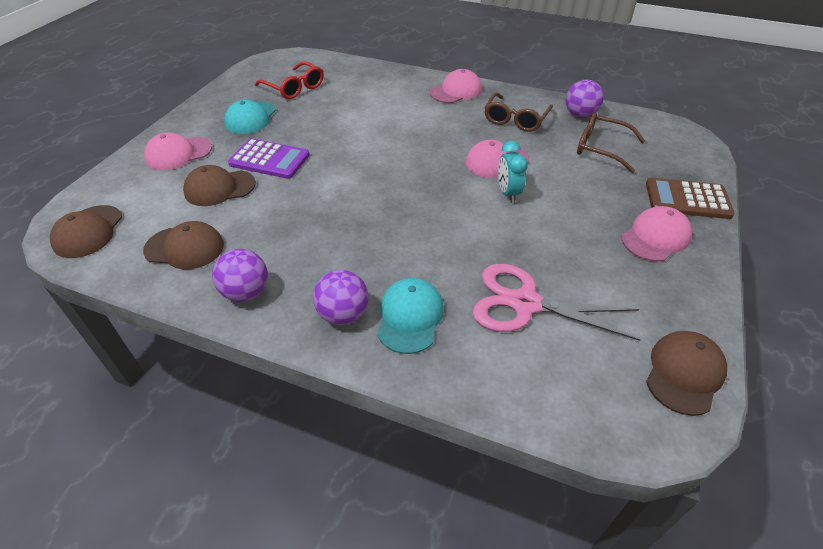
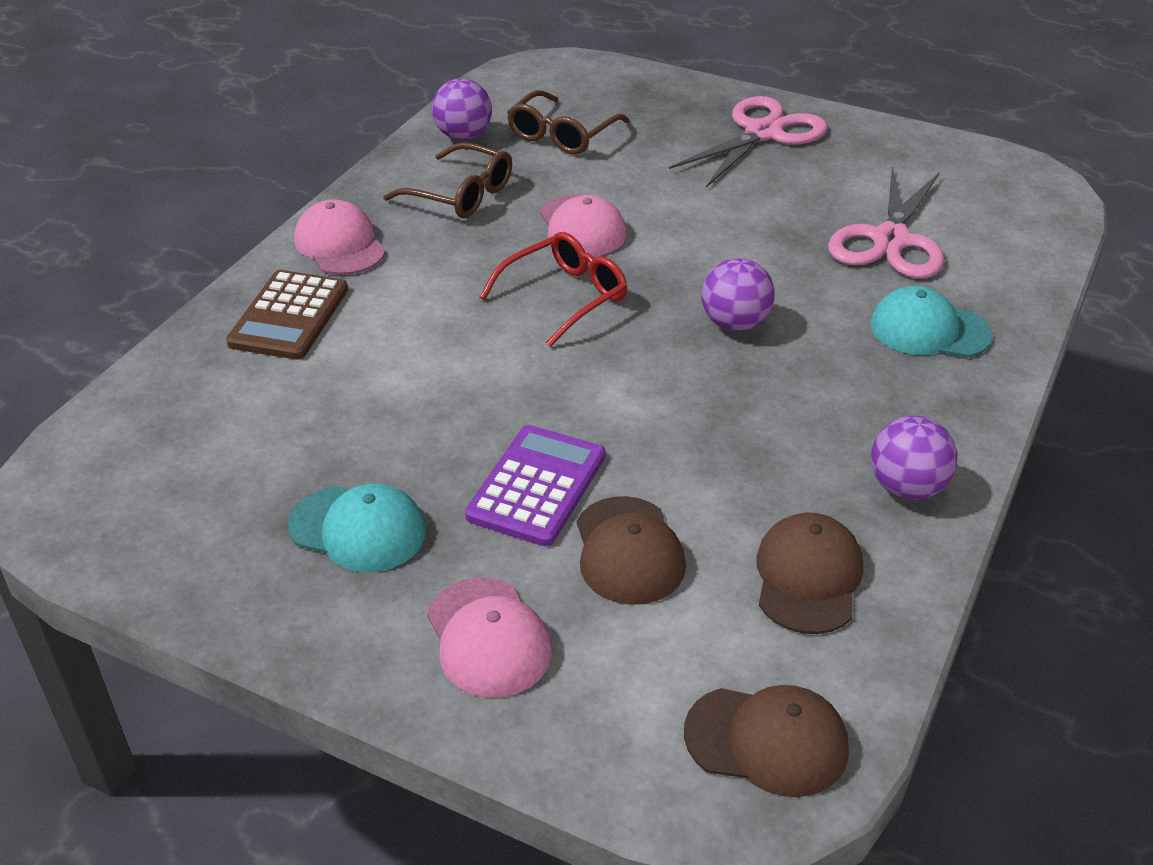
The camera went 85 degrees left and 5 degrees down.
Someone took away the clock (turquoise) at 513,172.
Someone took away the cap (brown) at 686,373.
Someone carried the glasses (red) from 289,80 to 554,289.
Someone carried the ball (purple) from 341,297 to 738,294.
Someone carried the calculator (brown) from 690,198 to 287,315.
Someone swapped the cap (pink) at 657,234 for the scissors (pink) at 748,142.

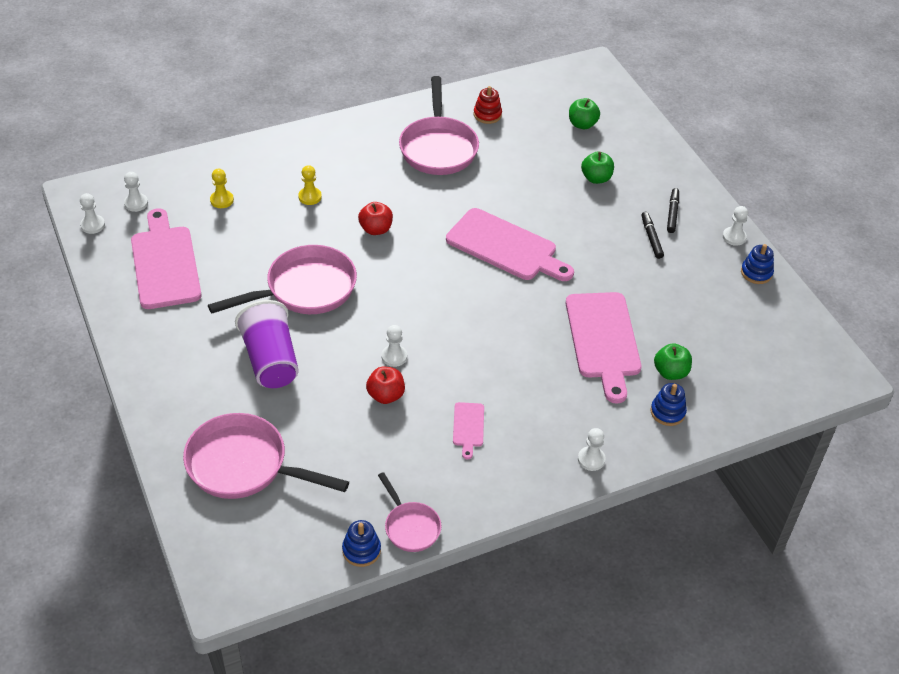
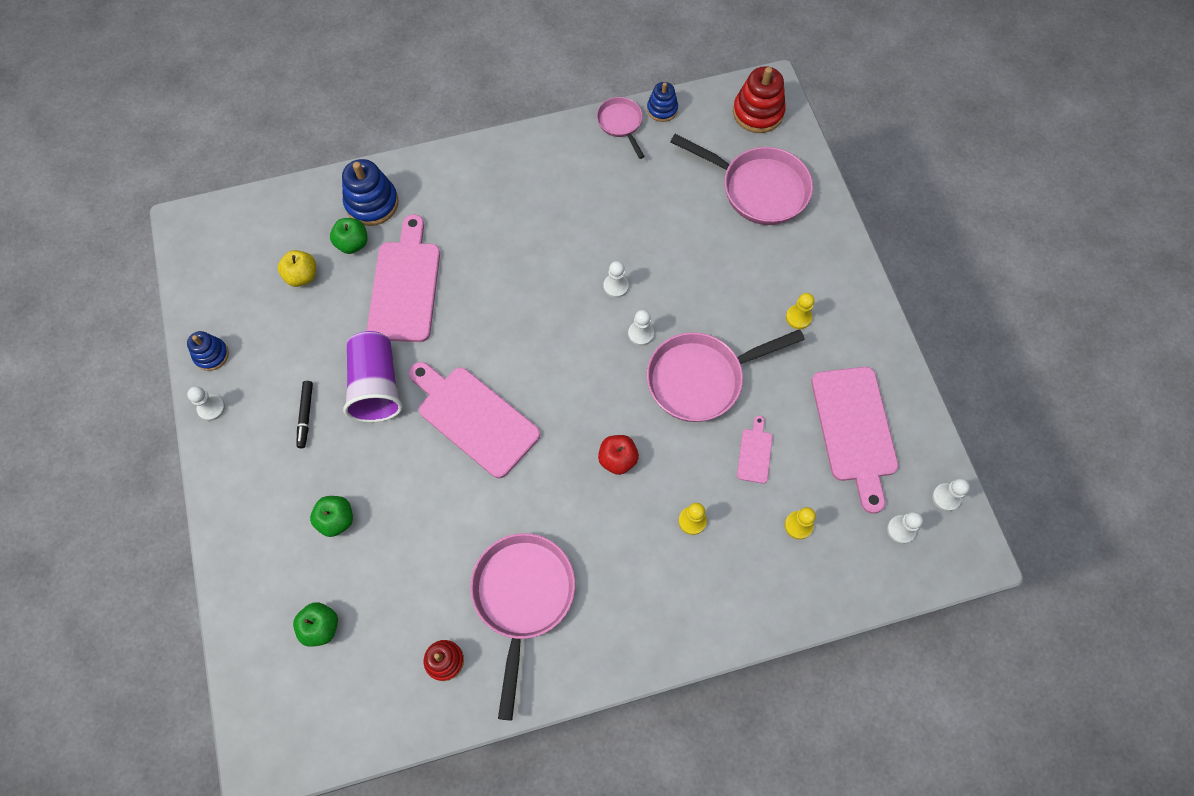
The camera went 170 degrees left and 20 degrees up.
Someone took away the apple (red) at 385,385.
Someone took away the marker (black) at 673,210.
Someone put down the apple (yellow) at 297,268.
Someone put down the stacking toy (red) at 759,99.
Someone put down the pawn (yellow) at 800,311.
Someone carried the cup (purple) from 267,344 to 373,377.
Someone carried the cutting board (pink) from 468,431 to 755,450.
Someone carried the pawn (white) from 592,449 to 641,328.
Someone scaled the stacking toy (blue) at 668,404 by 1.65.

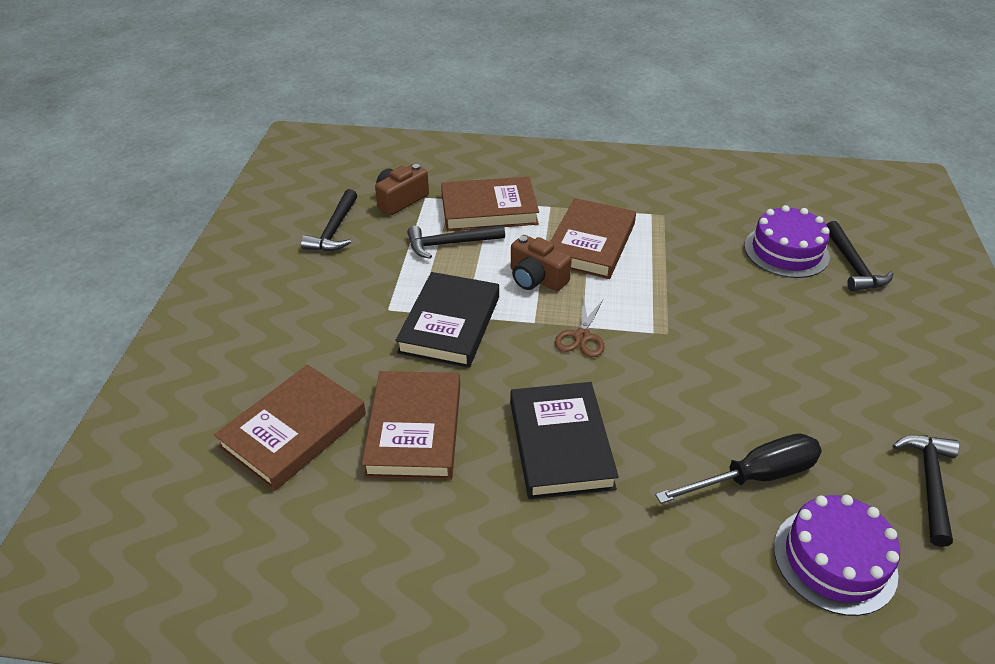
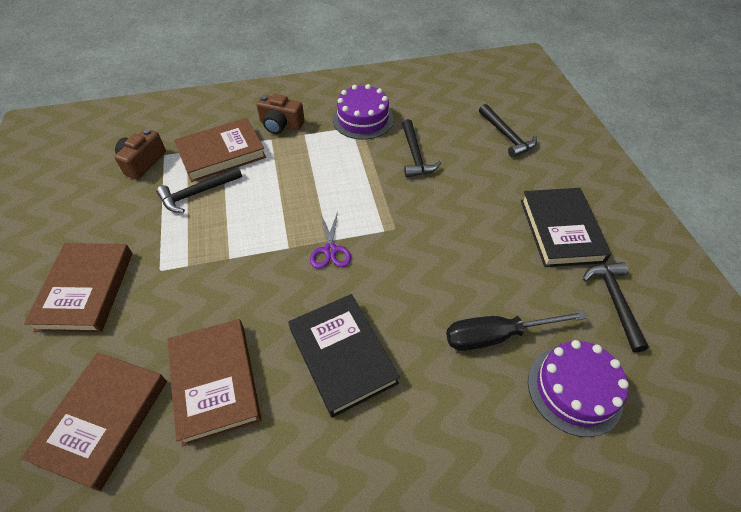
The camera went 20 degrees left and 10 degrees up.
Someone carried the hammer (black) from 329,220 to 421,148.
Someone carried the book (black) from 447,320 to 566,227.
Someone carried the camera (brown) from 541,263 to 280,114.
Someone carried the book (brown) from 593,238 to 78,288.
Someone carried the cake (purple) from 787,241 to 363,112.
Someone repainted the scissors (brown) at 580,326, which became the scissors (purple) at 330,240.
Someone rotated the screwdriver (black) at 738,468 by 150 degrees counterclockwise.

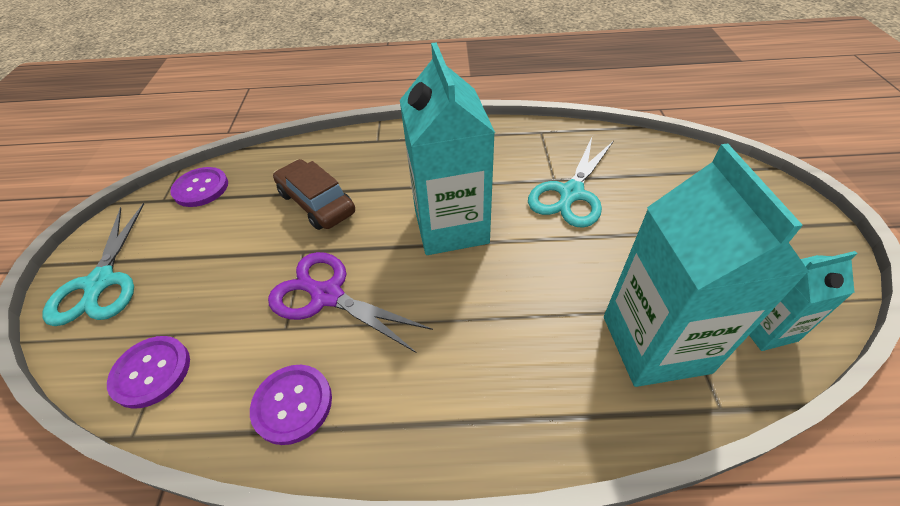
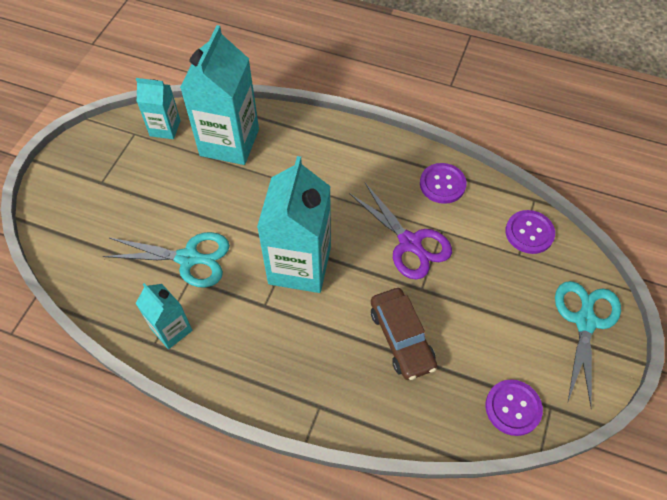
The camera went 160 degrees left and 10 degrees up.
Someone put down the carton (turquoise) at 164,316.
Someone rotated the scissors (turquoise) at 571,183 by 45 degrees clockwise.

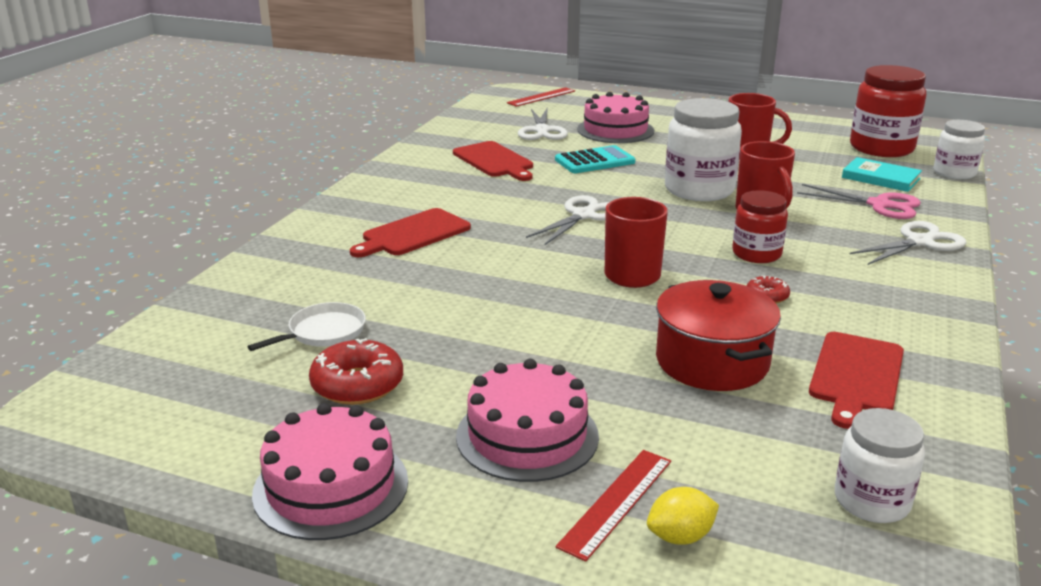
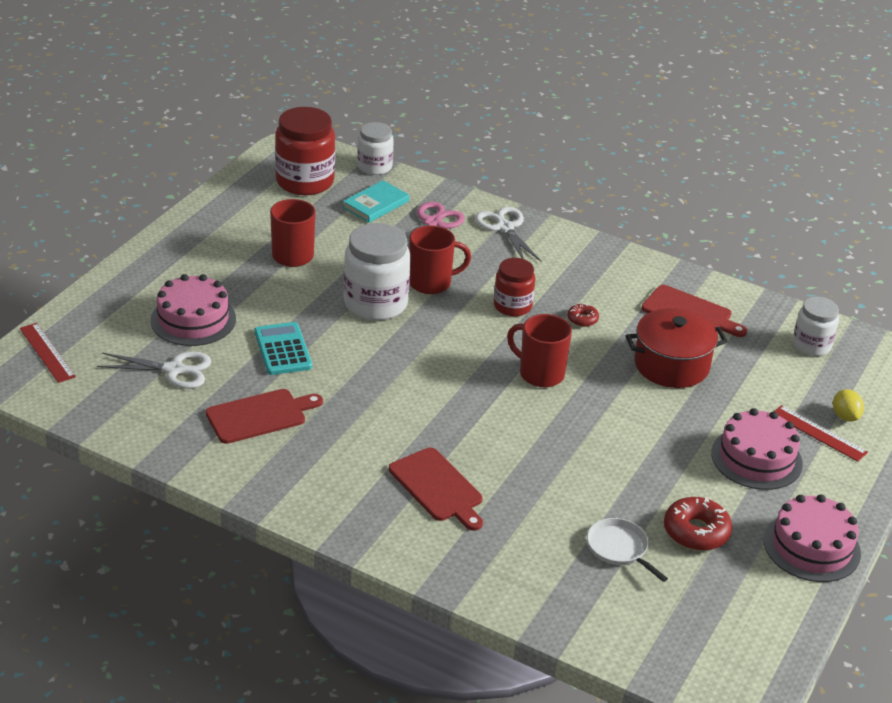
The camera went 85 degrees left and 10 degrees up.
Someone took away the scissors (white) at 567,220.

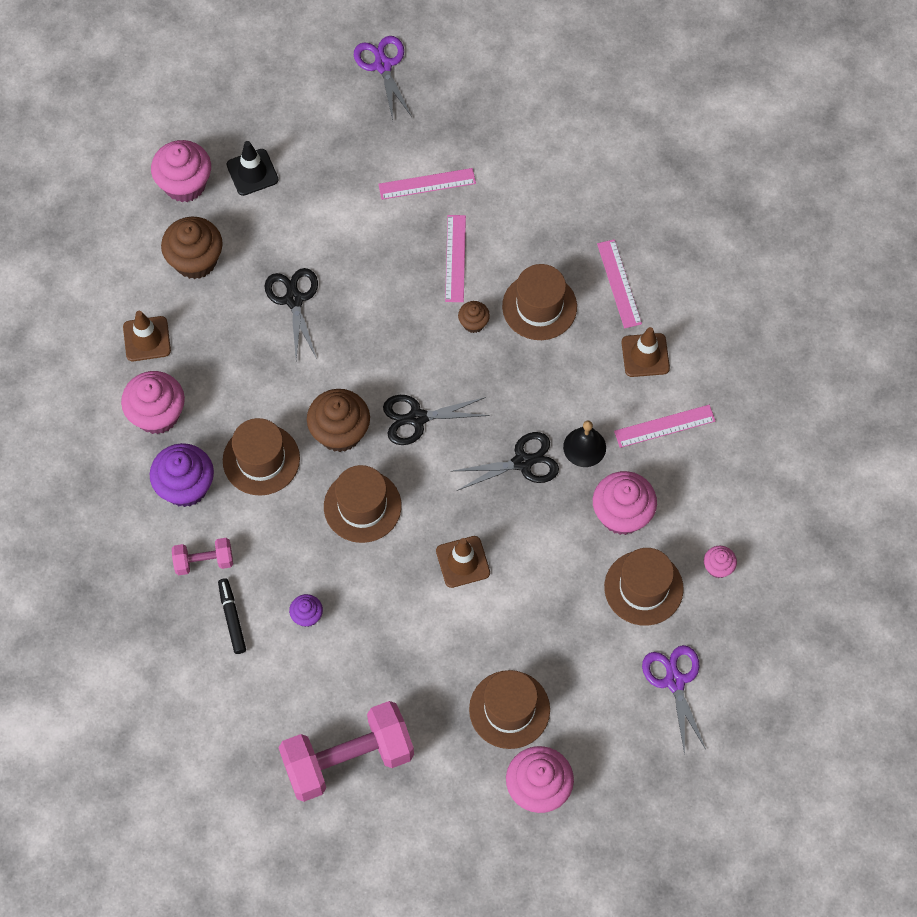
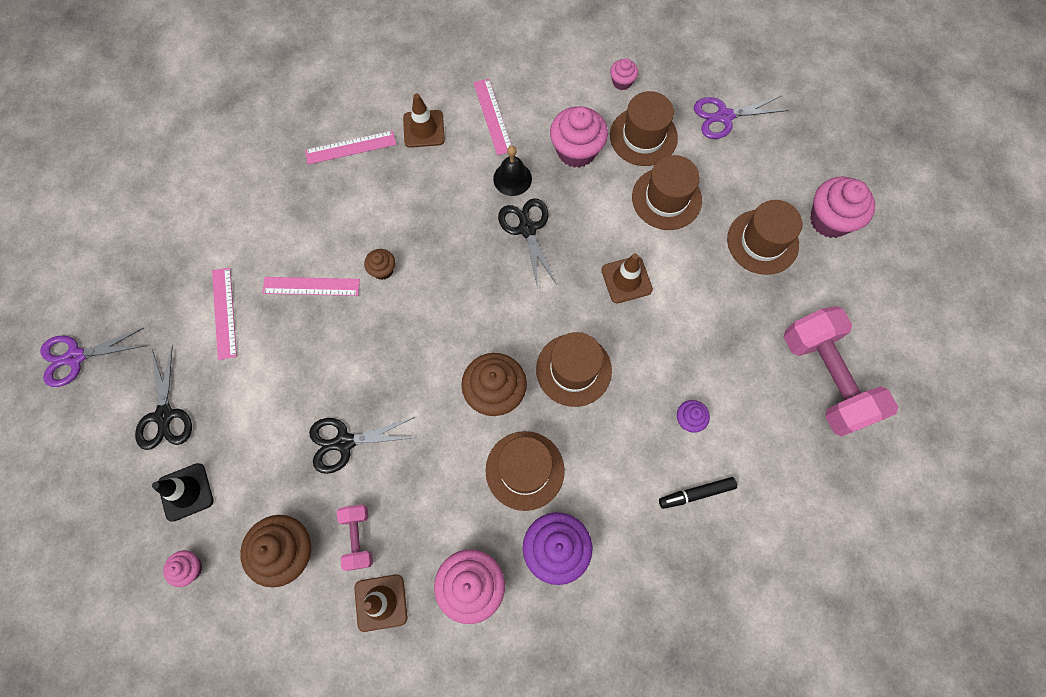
The camera went 90 degrees left and 5 degrees up.
Someone carried the dumbbell (pink) from 202,556 to 355,538.
Someone carried the scissors (black) from 436,420 to 163,397.
Someone carried the hat (brown) from 539,302 to 667,192.
Someone scaled the cupcake (pink) at 181,171 by 0.51.

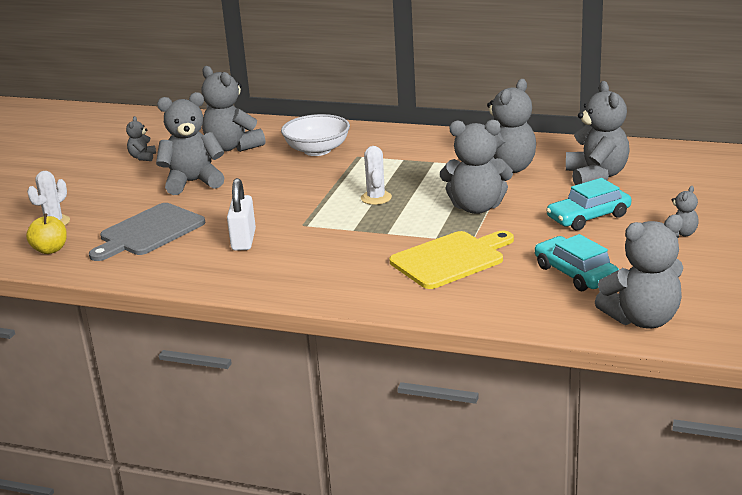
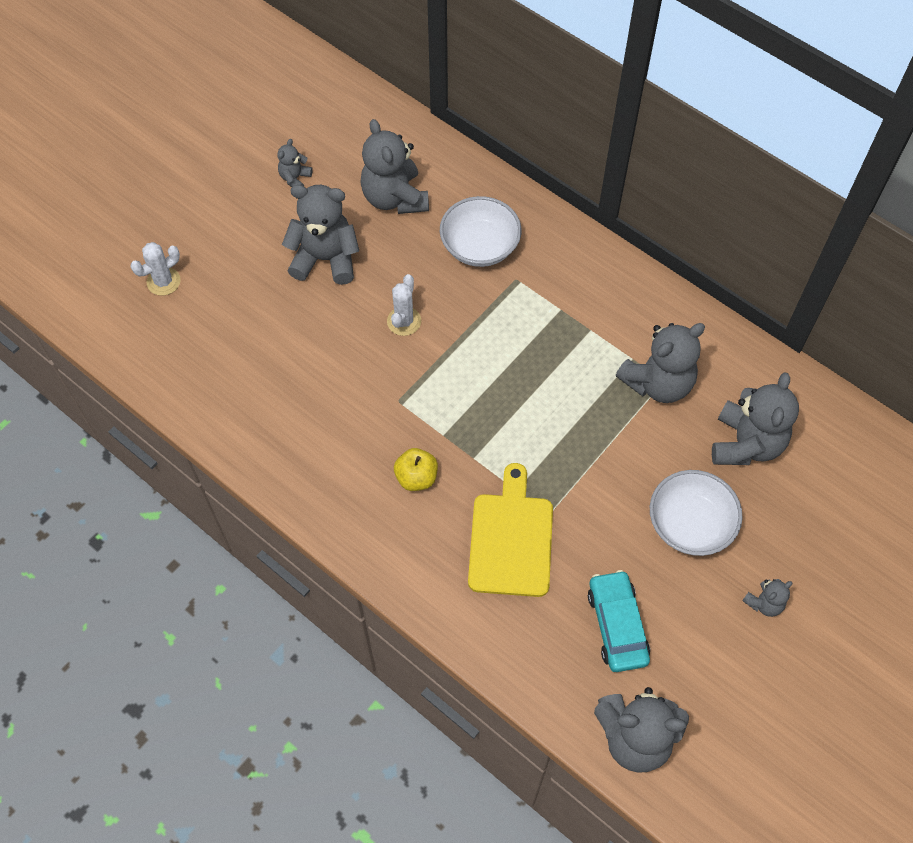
The camera went 20 degrees right and 35 degrees up.
Someone took away the cutting board (grey) at 147,232.
Someone took away the padlock (white) at 241,214.
Someone took away the teddy bear (grey) at 476,167.
Someone carried the apple (yellow) from 46,233 to 416,469.
Someone carried the cactus (white) from 376,175 to 404,305.
Someone swapped the car (turquoise) at 588,204 for the bowl (white) at 696,513.
Someone rotated the cutting board (yellow) at 452,260 by 75 degrees counterclockwise.

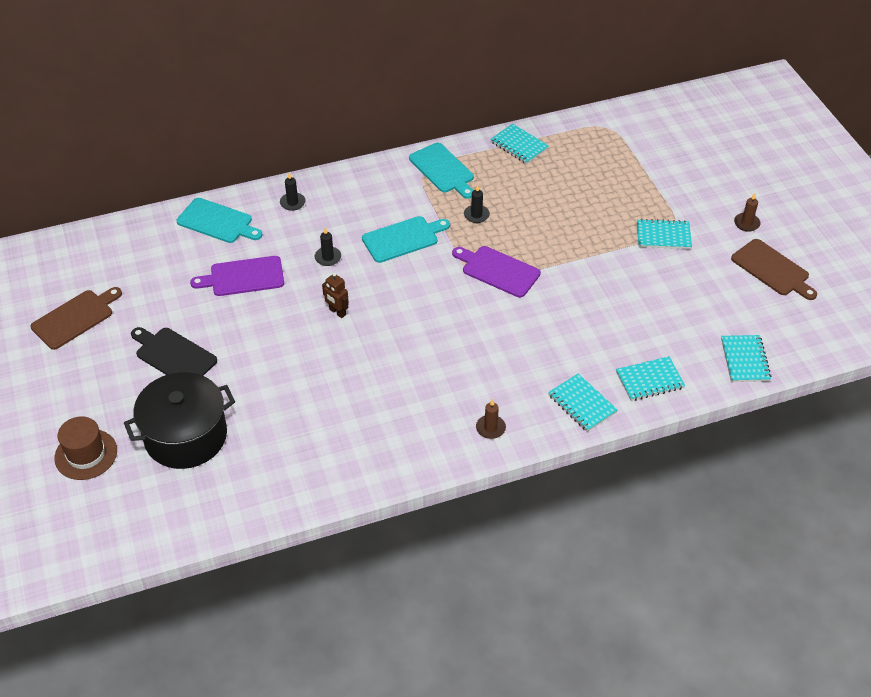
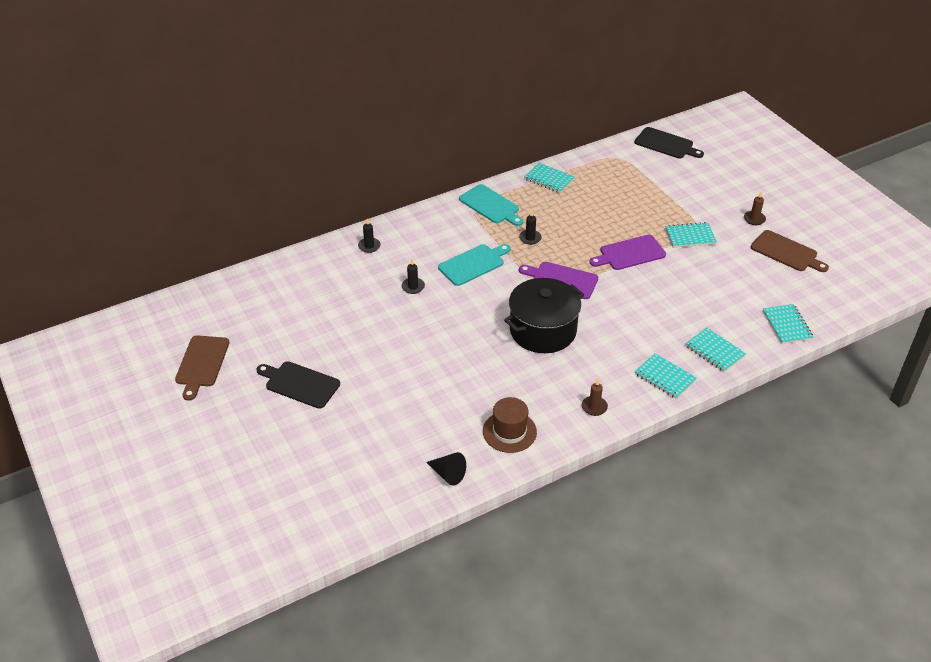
The camera went 10 degrees left and 5 degrees down.
Someone took away the cutting board (turquoise) at 220,220.
Someone took away the robot (brown) at 335,295.
Someone put down the cone (black) at 446,469.
Someone put down the cutting board (black) at 669,143.
Someone carried the hat (brown) from 85,448 to 510,425.
Someone carried the pot (black) from 179,420 to 544,315.
Someone carried the cutting board (purple) from 237,276 to 627,252.
Someone rotated the cutting board (brown) at 76,318 by 150 degrees clockwise.
Someone rotated the notebook (turquoise) at 650,378 by 75 degrees clockwise.

